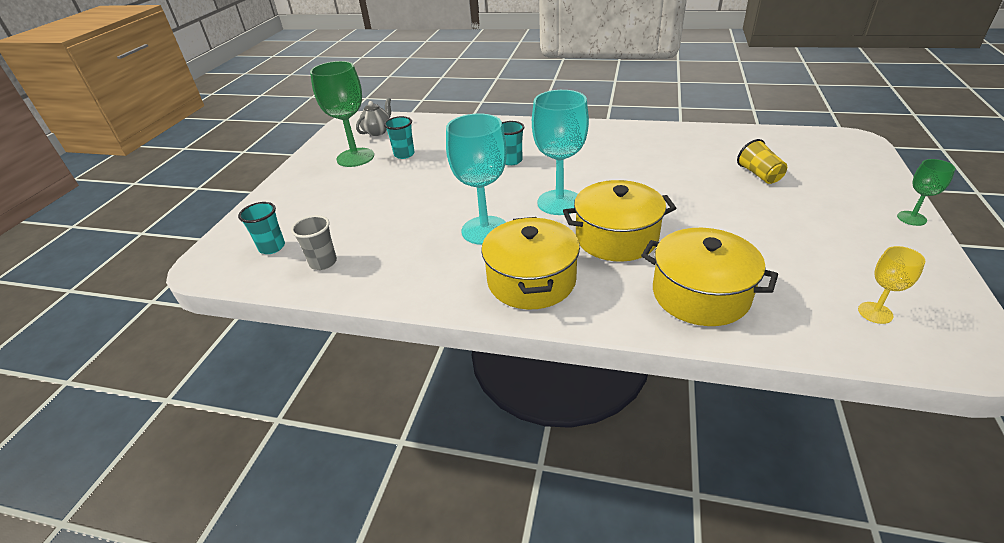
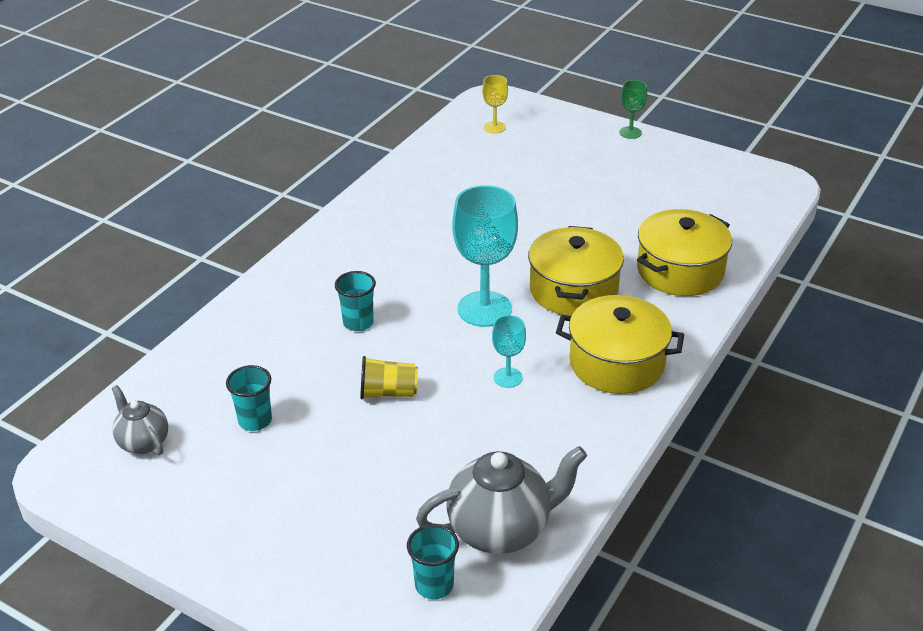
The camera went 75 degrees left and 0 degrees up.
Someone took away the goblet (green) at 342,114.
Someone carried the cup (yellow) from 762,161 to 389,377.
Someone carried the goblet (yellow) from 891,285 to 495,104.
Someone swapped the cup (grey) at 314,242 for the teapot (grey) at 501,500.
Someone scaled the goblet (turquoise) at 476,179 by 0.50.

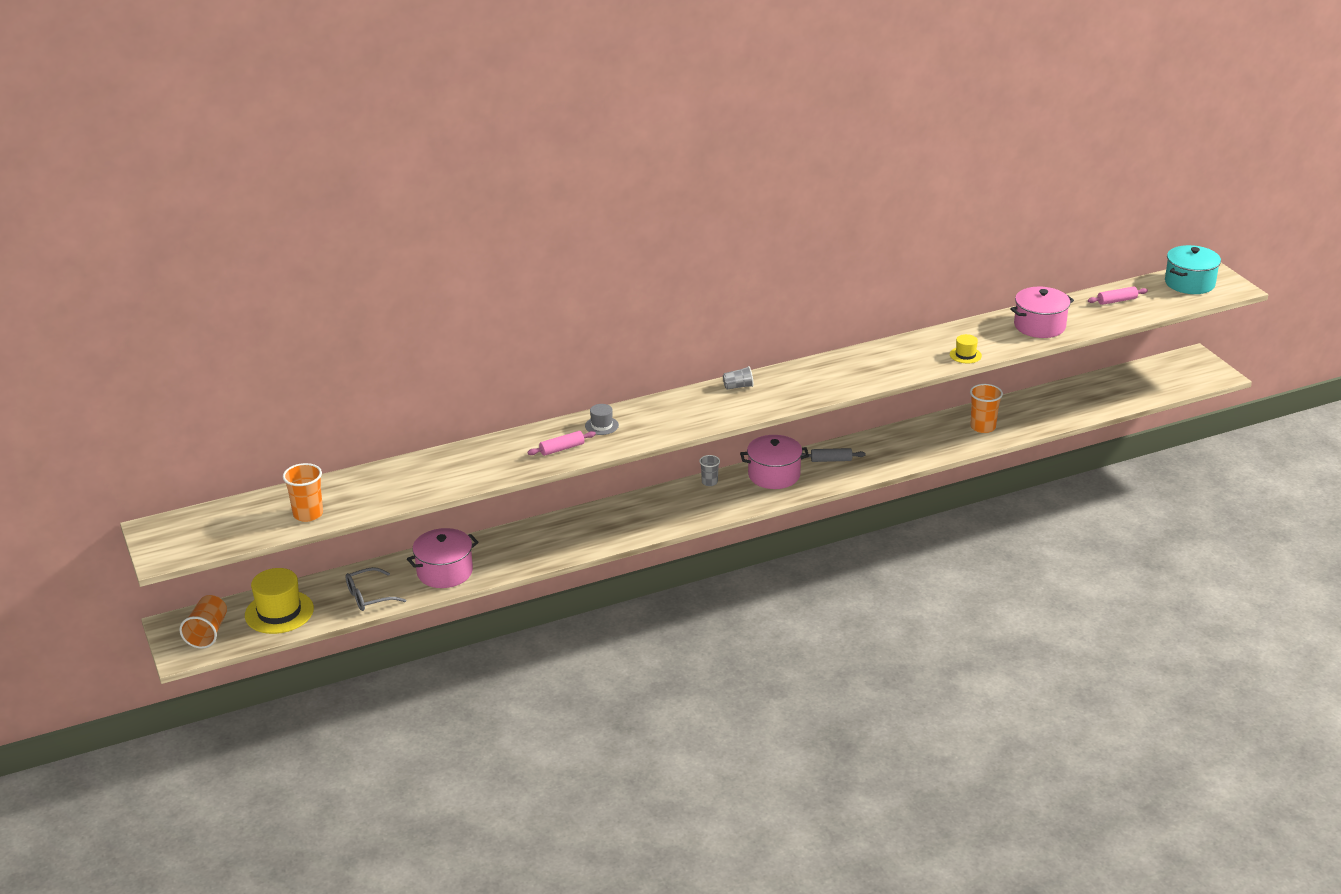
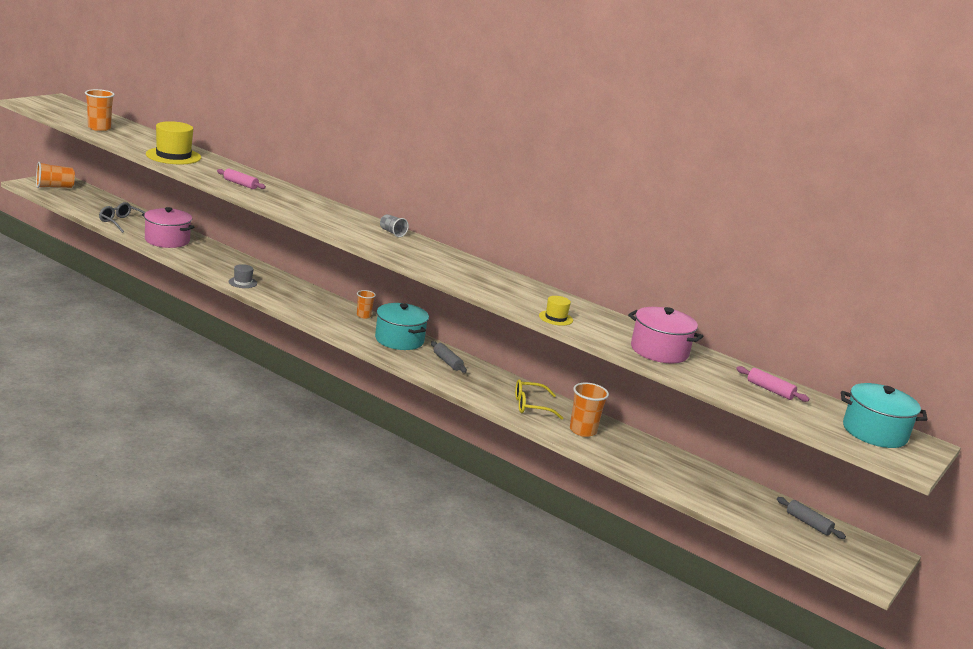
The camera went 55 degrees right and 10 degrees down.
Someone put down the glasses (yellow) at 539,399.
Someone put down the rolling pin (grey) at 811,518.
Someone carried the hat (yellow) from 279,601 to 173,142.
Someone carried the hat (grey) from 602,419 to 243,276.
Someone repainted the cup (grey) at 709,470, which became the cup (orange) at 366,304.
Someone repainted the pot (pink) at 774,462, which became the pot (turquoise) at 402,326.

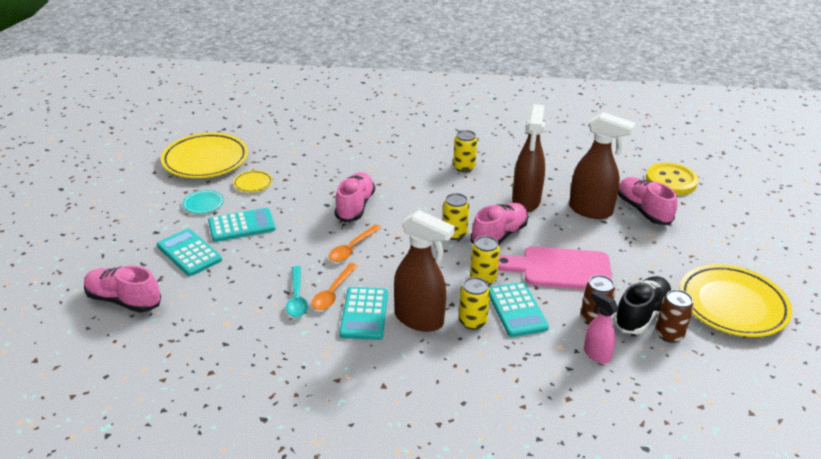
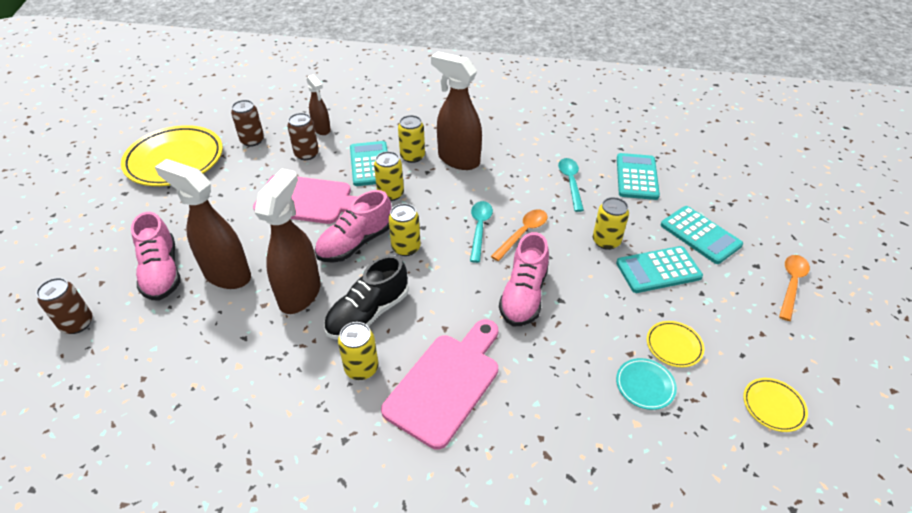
The camera went 175 degrees left and 10 degrees up.
Someone took away the shoe (pink) at 122,289.
Someone put down the cutting board (pink) at 439,384.
Someone put down the spoon (turquoise) at 481,232.
Someone put down the can (yellow) at 611,223.
Someone carried the plate (turquoise) from 203,202 to 646,384.
Someone carried the spoon (orange) from 335,286 to 794,288.
Someone carried the calculator (turquoise) from 364,313 to 638,176.
Someone carried the shoe (black) from 642,305 to 366,297.
Someone swapped the button (yellow) at 672,179 for the can (brown) at 64,306.
Someone repainted the spray bottle (pink) at 601,326, which became the spray bottle (brown) at 318,104.
Someone scaled the plate (yellow) at 204,155 by 0.44.

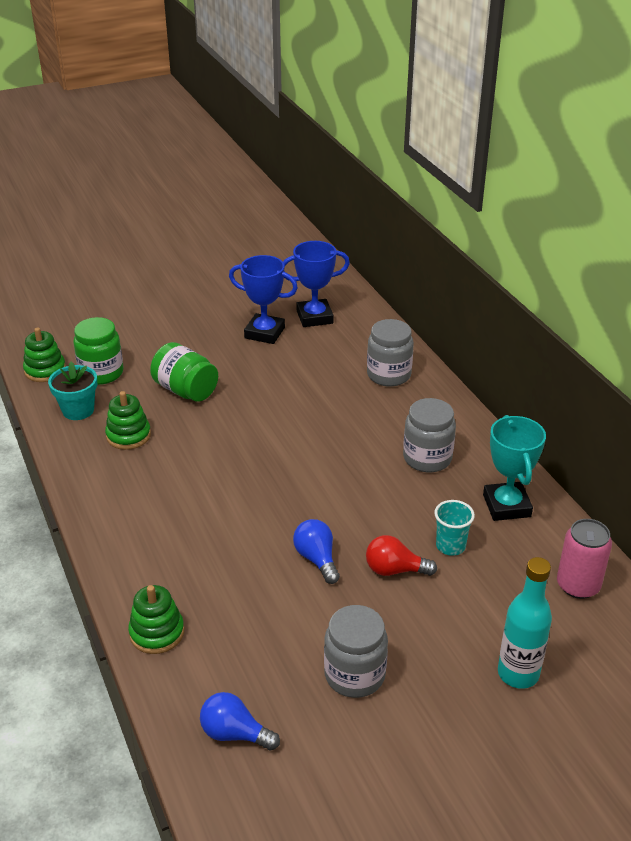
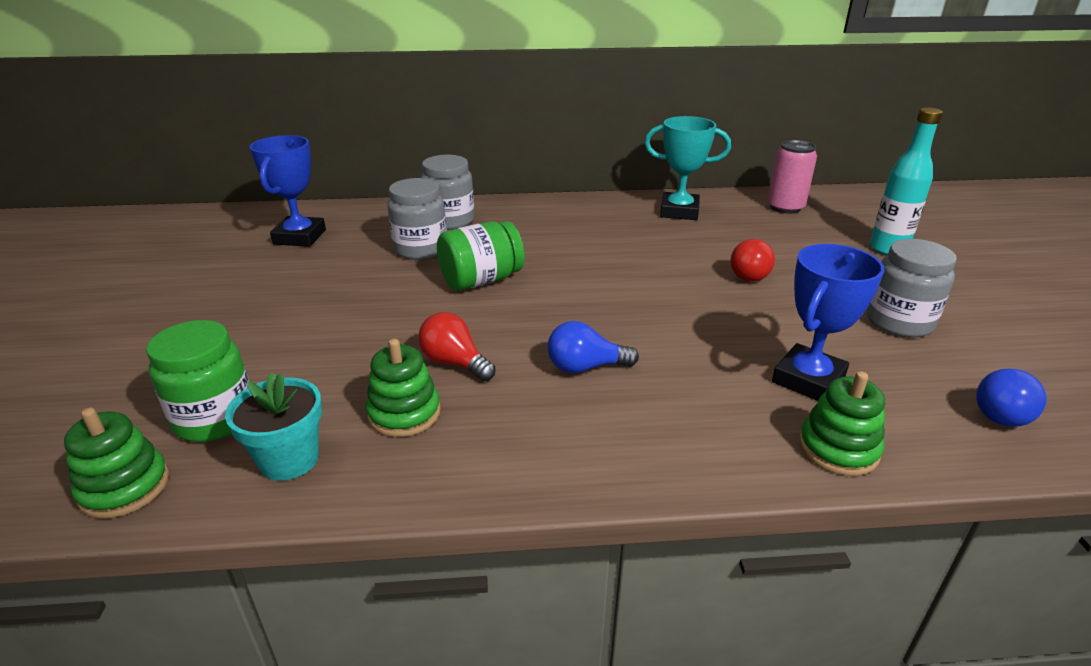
The camera went 70 degrees left and 5 degrees down.
Someone took away the cup (turquoise) at 454,528.
Someone put down the light bulb (red) at 457,346.
Someone carried the jar (green) from 184,372 to 480,256.
Someone carried the trophy (blue) from 263,299 to 828,322.
Someone carried the light bulb (blue) from 316,551 to 593,347.
Someone carried the jar (grey) from 429,435 to 417,219.

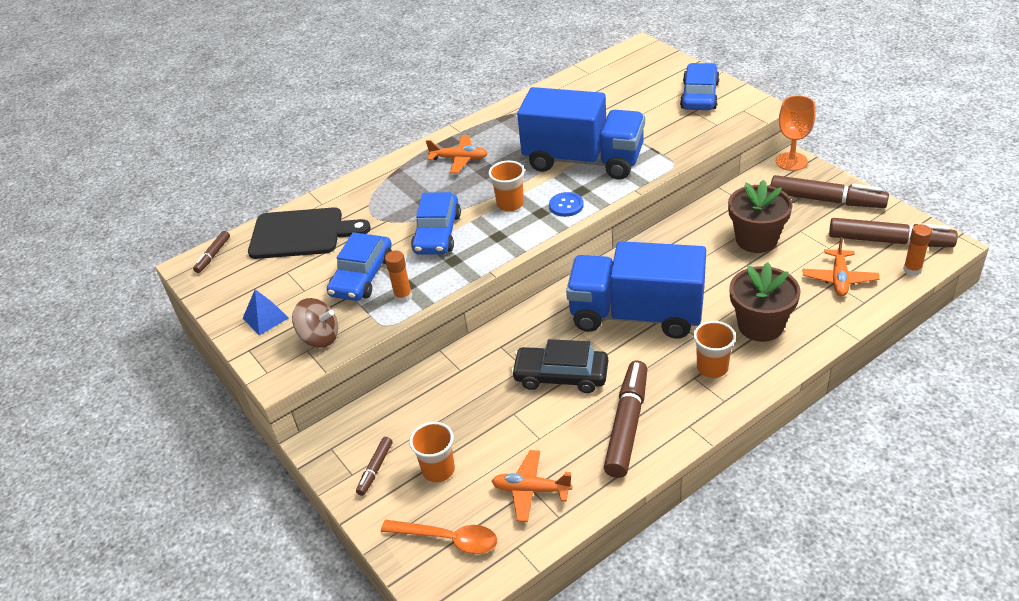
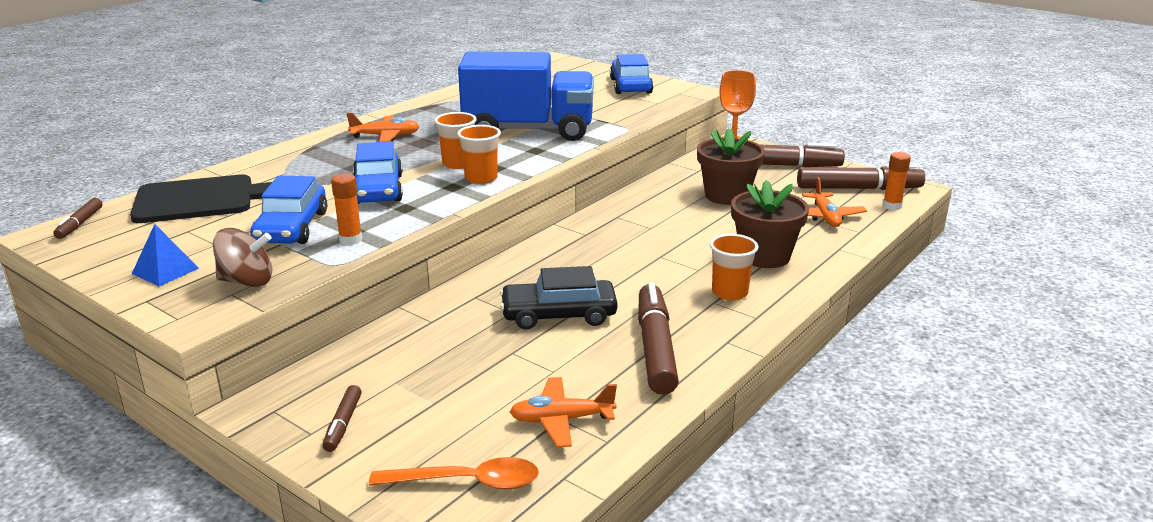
The camera went 20 degrees left and 15 degrees down.
Someone took away the button (blue) at 566,204.
Someone took away the truck (blue) at 636,290.
Someone carried the cup (orange) from 432,452 to 479,154.

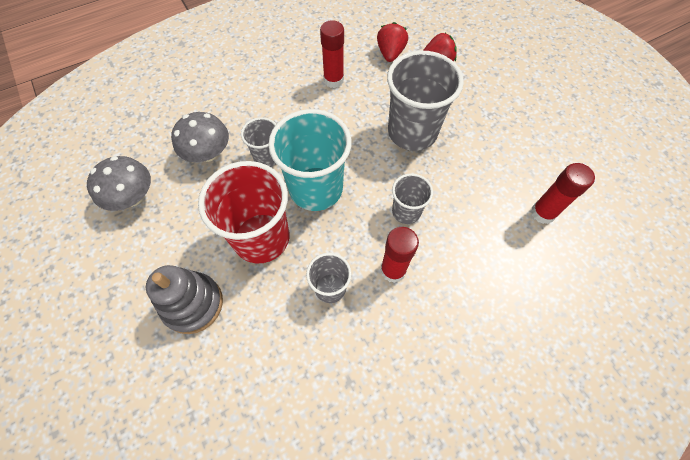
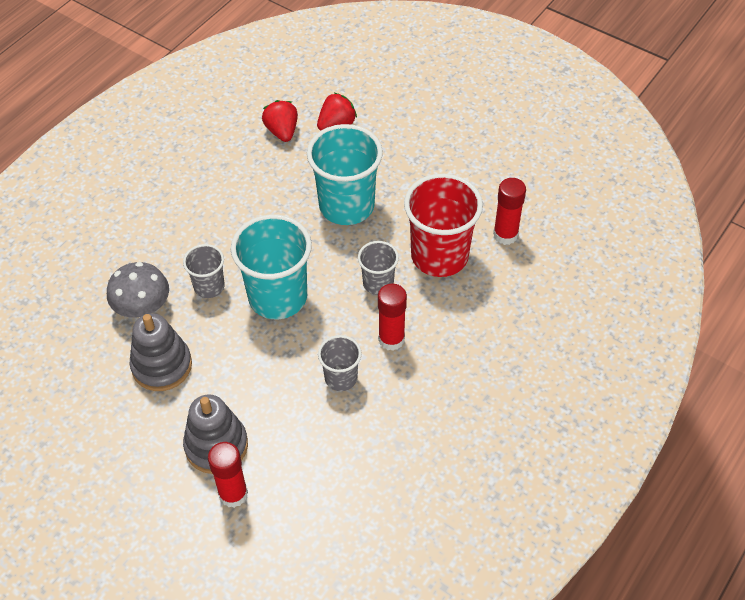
The camera went 25 degrees left and 10 degrees down.
Someone took away the mushroom (grey) at 119,183.
Someone put down the stacking toy (grey) at 161,352.
Someone carried the cup (red) from 243,212 to 443,225.
Someone carried the glue stick (red) from 332,54 to 228,475.
Someone repainted the cup (grey) at 425,101, which became the cup (turquoise) at 345,174.

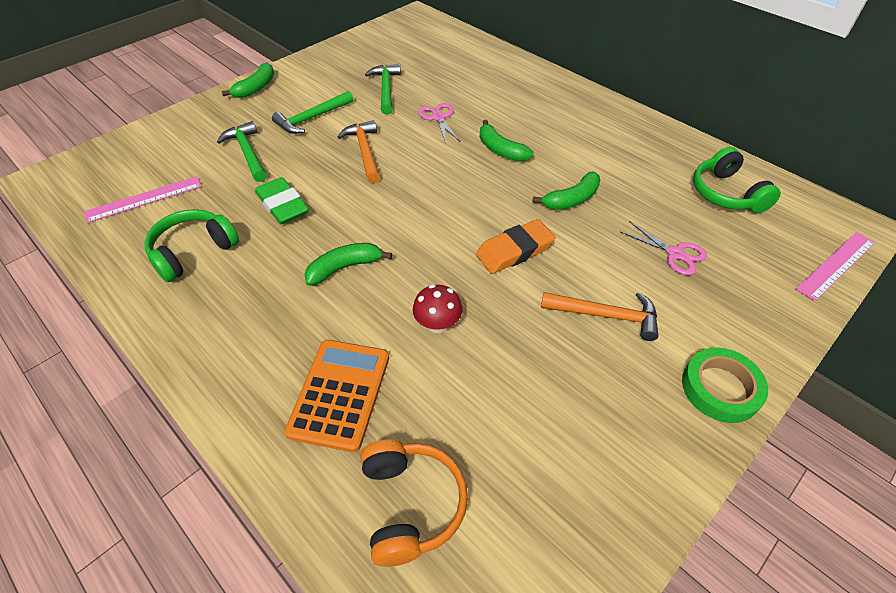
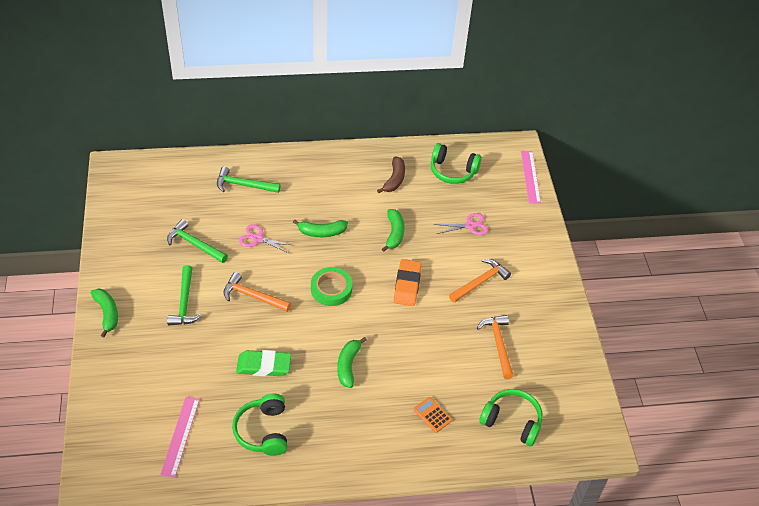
The camera went 55 degrees left and 0 degrees up.
Someone took away the mushroom (red) at 438,308.
Someone put down the banana (brown) at 391,174.
Someone put down the hammer (orange) at 495,347.
Someone carried the hammer (green) from 242,151 to 249,179.
Someone carried the tape (green) from 725,385 to 331,286.
Someone repainted the headphones (orange) at 414,503, which became the headphones (green) at 511,417.
Someone scaled the calculator (orange) at 336,396 by 0.51.

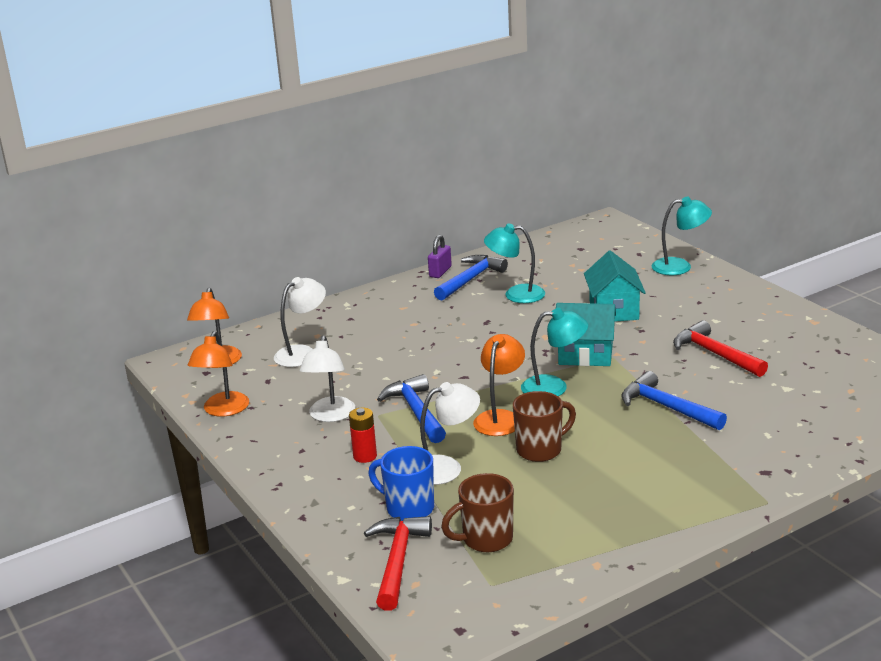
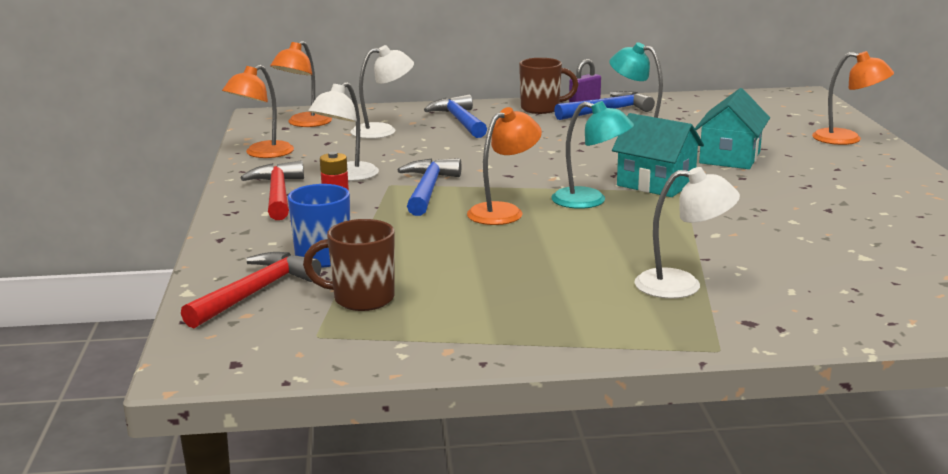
The camera went 25 degrees right and 5 degrees down.
Someone carried the lamp (white) from 450,433 to 687,233.
Someone carried the mug (brown) from 544,426 to 548,86.
Someone carried the hammer (blue) from 674,400 to 455,116.
Someone carried the hammer (red) from 720,348 to 272,190.
Someone repainted the lamp (turquoise) at 682,235, which became the lamp (orange) at 853,98.

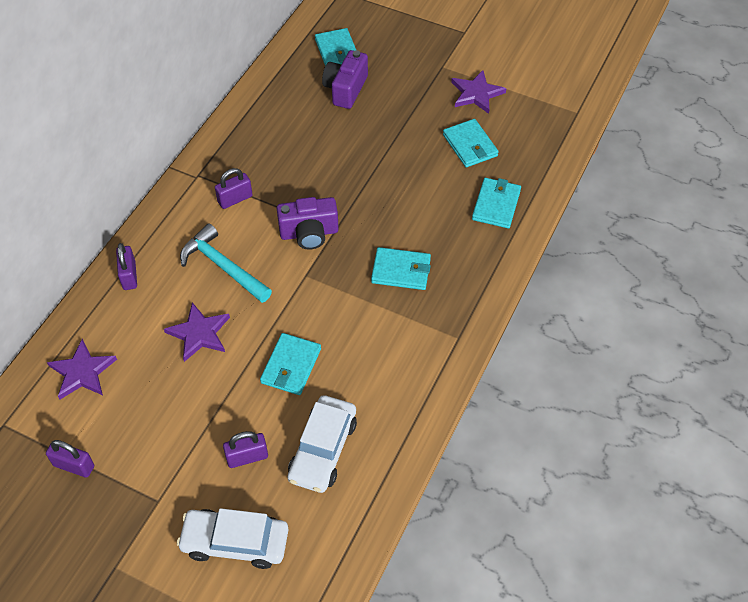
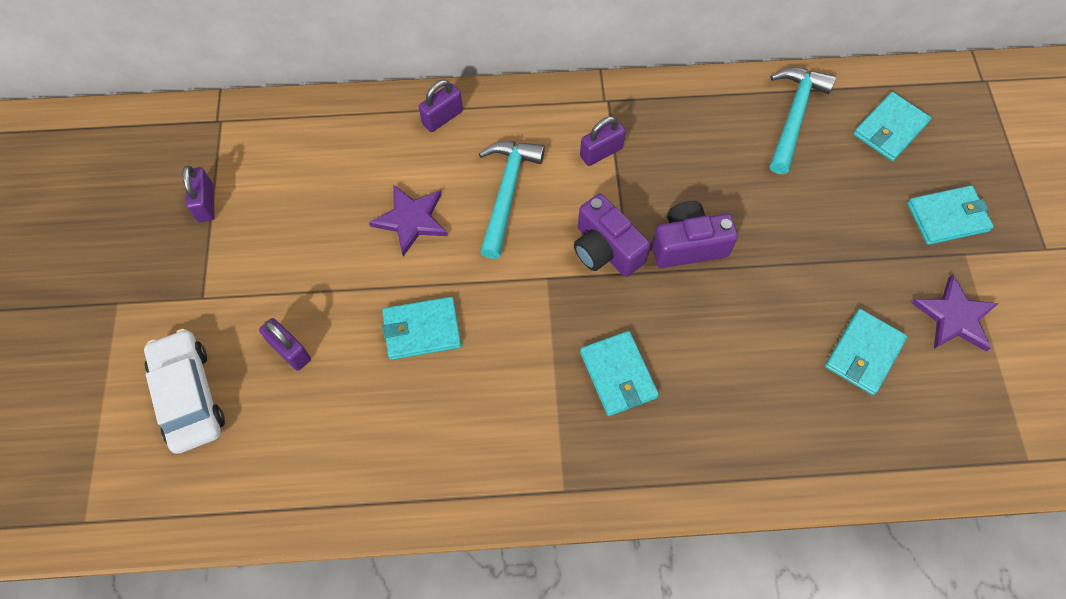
The camera went 60 degrees right and 10 degrees up.
Someone took away the star (purple) at 82,368.
Someone took away the car (white) at 322,444.
Someone put down the hammer (turquoise) at 803,120.
Someone carried the camera (purple) from 345,79 to 695,234.
Someone carried the wallet (turquoise) from 496,203 to 950,215.
Someone rotated the padlock (purple) at 234,188 by 60 degrees counterclockwise.

